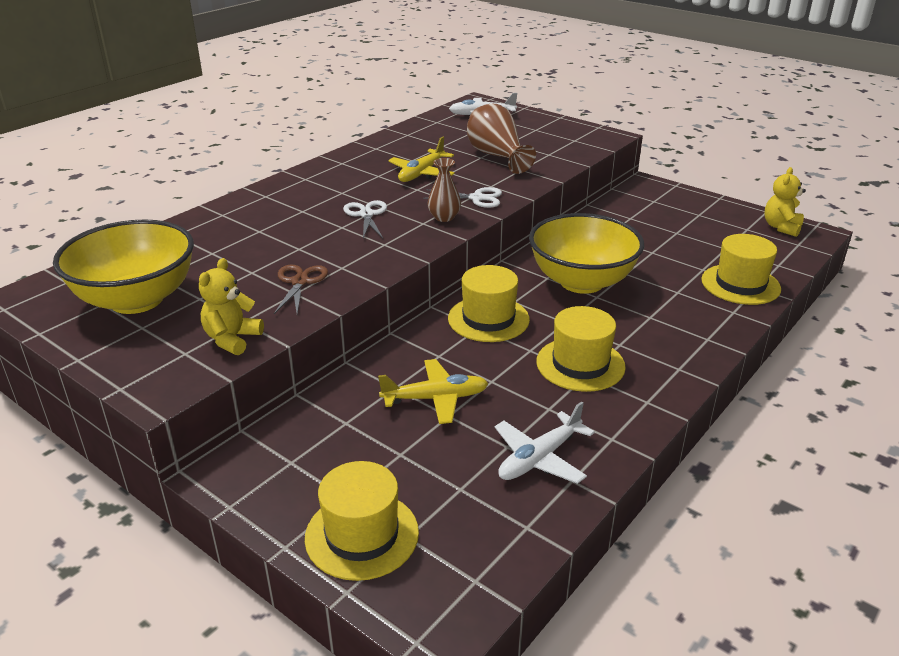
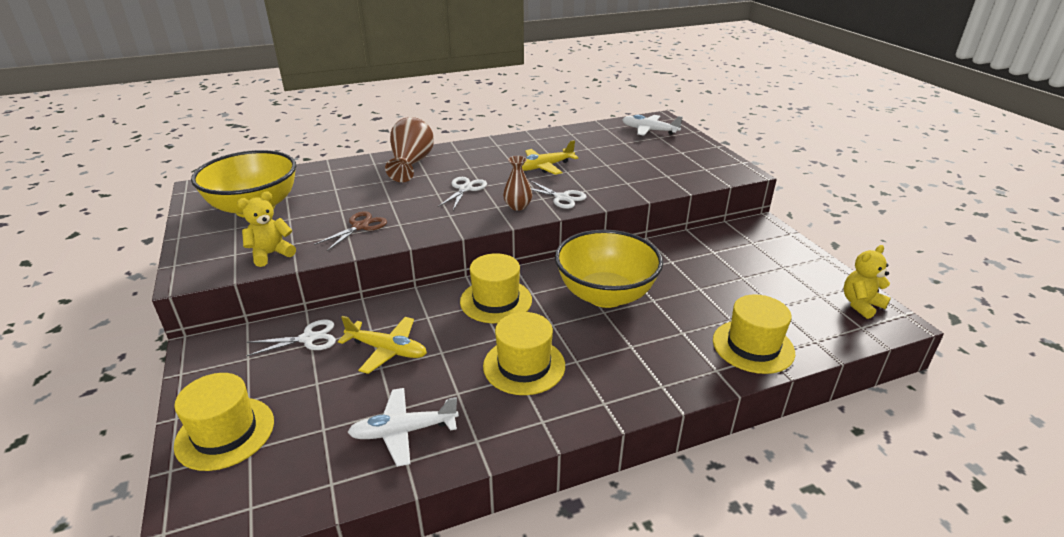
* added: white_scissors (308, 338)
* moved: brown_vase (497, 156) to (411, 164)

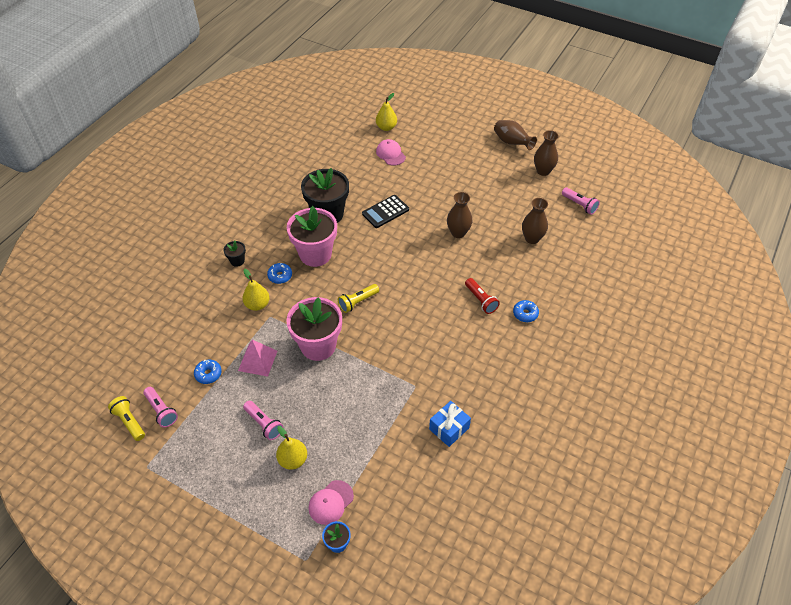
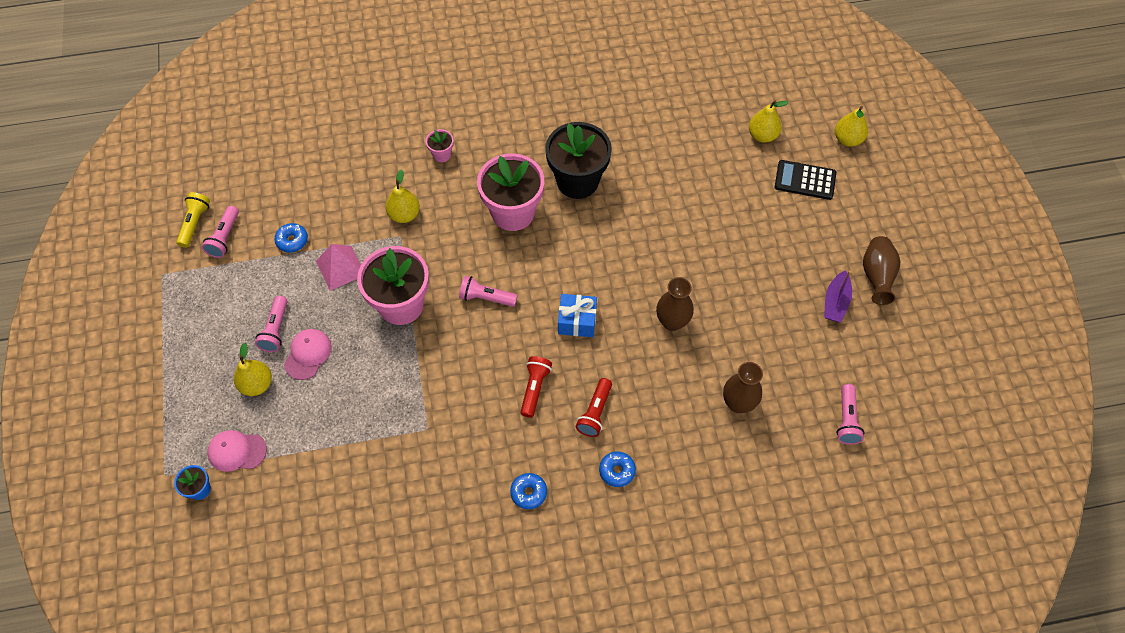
* moved: pink_cap (390, 154) to (308, 354)
* recoloured: black_flower_pot (237, 261) to pink_flower_pot (442, 154)
* recoloured: yellow_flashlight (358, 302) to pink_flashlight (486, 298)
* moved: blue_donut (280, 276) to (528, 493)
* added: red_flashlight (534, 388)
* moved: blue_gift (449, 428) to (577, 321)
* moved: black_calculator (385, 212) to (805, 180)
* added: purple_boat (835, 302)
* added: yellow_pear (847, 139)
* removed: brown_vase (543, 171)

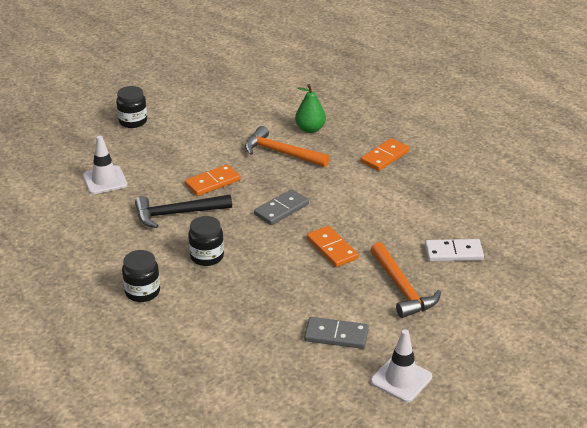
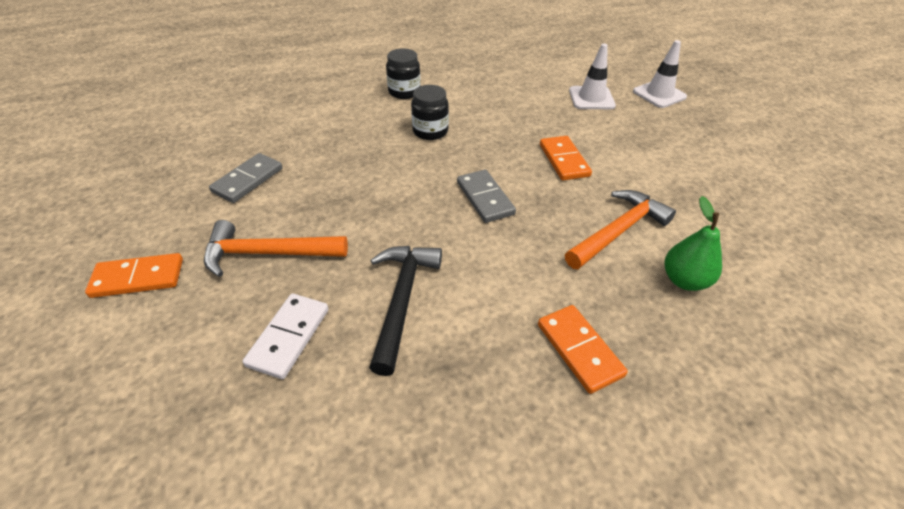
* moved: orange_domino (332, 248) to (138, 278)
* moved: black_hammer (178, 214) to (401, 300)
* moved: white_traffic_cone (401, 379) to (659, 94)
* removed: black_jar (133, 121)

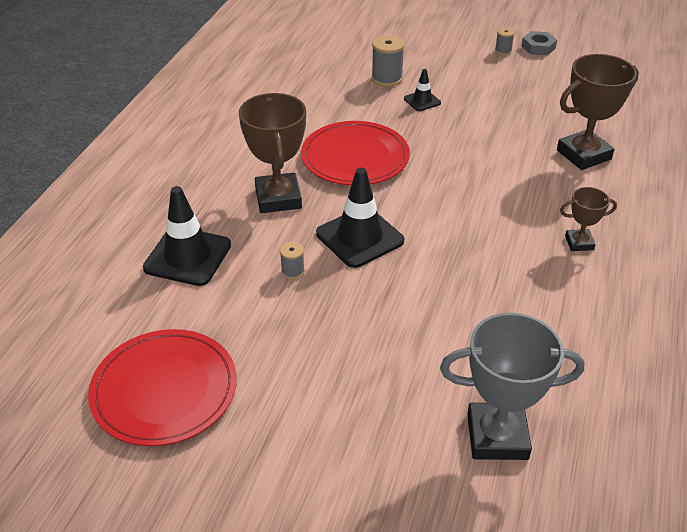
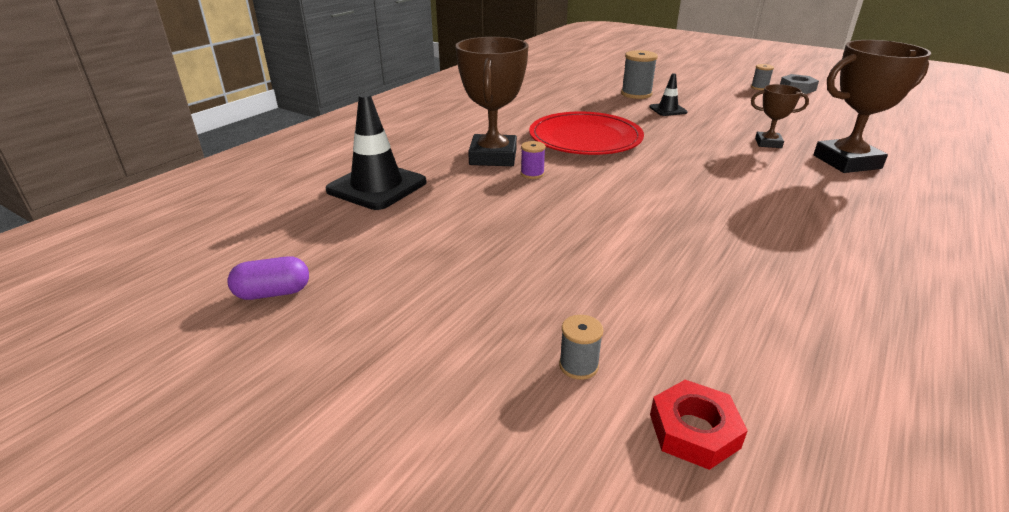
* replaced: red_plate (164, 390) to purple_capsule (273, 293)
* added: purple_spool (532, 174)
* moved: grey_spool (293, 271) to (578, 365)
* replaced: grey_trophy (497, 436) to red_nut (694, 431)
* moved: brown_trophy (579, 243) to (768, 143)
* removed: black_traffic_cone (359, 237)

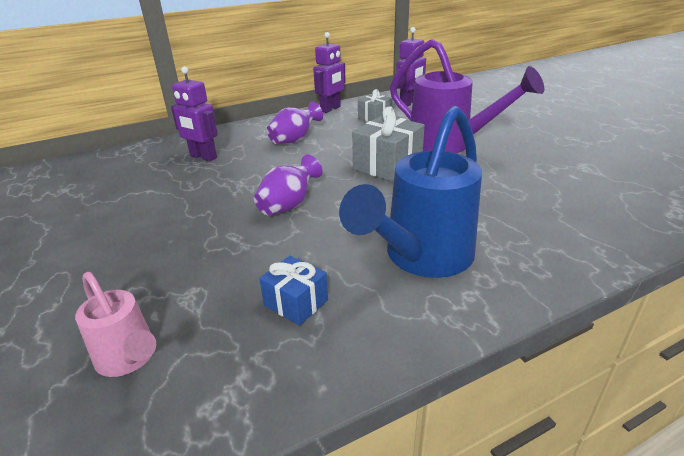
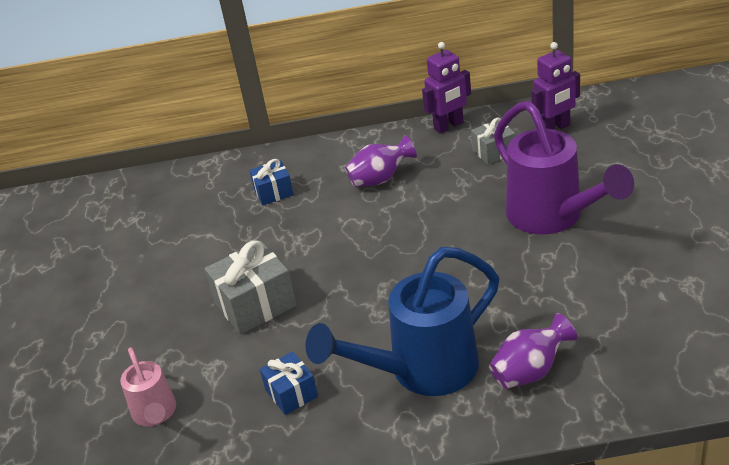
* moved: grey_gift (387, 165) to (255, 304)
* replaced: purple_robot (203, 157) to blue_gift (273, 192)
* moved: purple_vase (288, 205) to (530, 371)

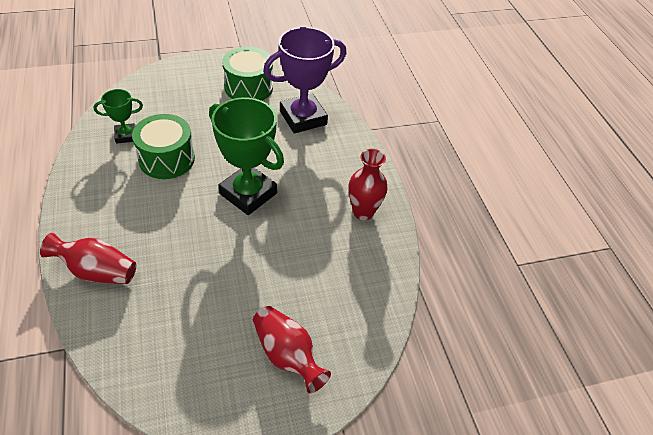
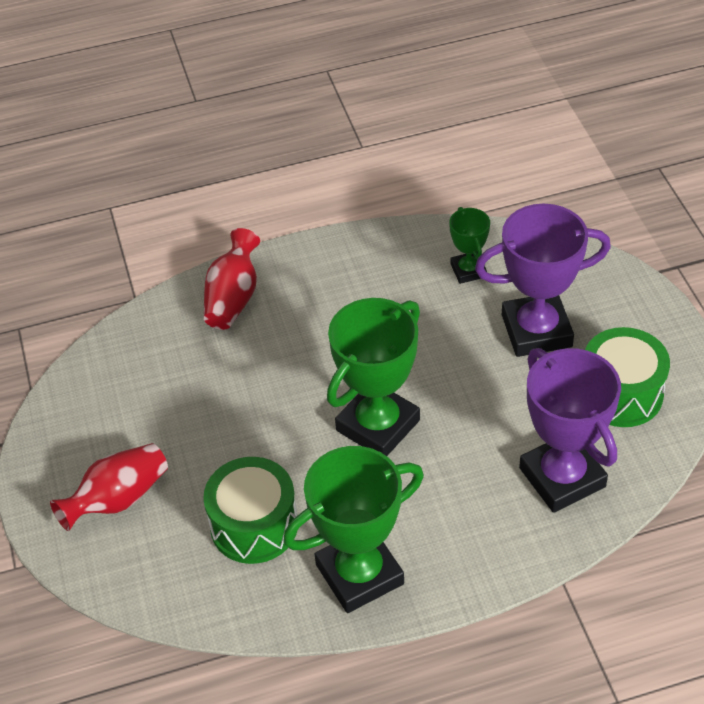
* moved: green_drum (167, 159) to (254, 525)
* replaced: red_vase (363, 212) to green_trophy (359, 574)
* added: purple_trophy (536, 330)

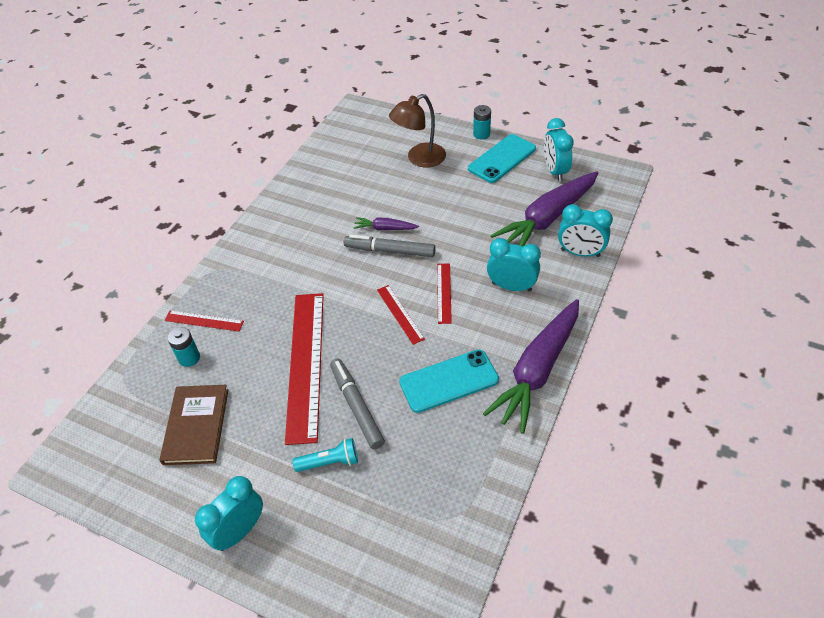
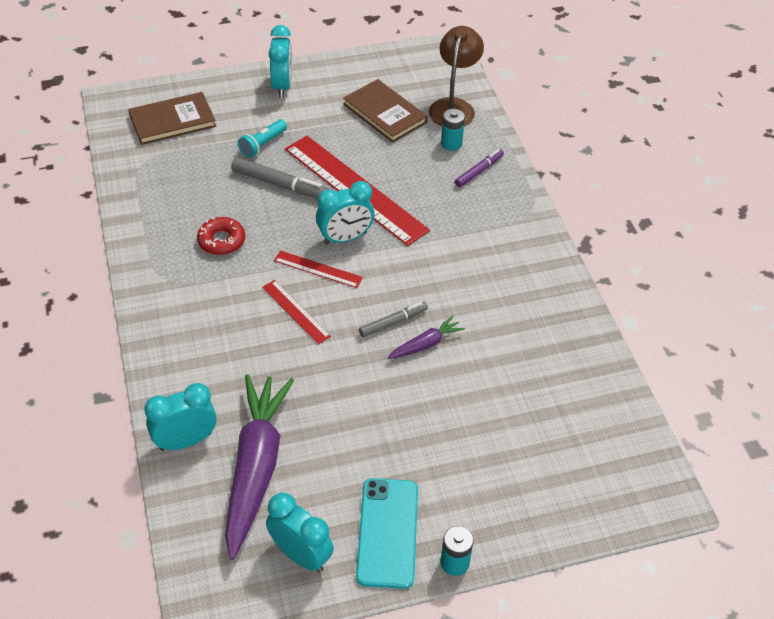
* added: brown_book (172, 121)
* replaced: turquoise_phone (449, 381) to red_donut (221, 241)
* moved: turquoise_clock (511, 287) to (345, 238)
* resized: grey_marker (390, 251) = (393, 322) x0.64
* moved: brown_lamp (419, 159) to (454, 107)
* replaced: red_ruler (204, 321) to purple_marker (479, 171)
* removed: purple_carrot (537, 370)

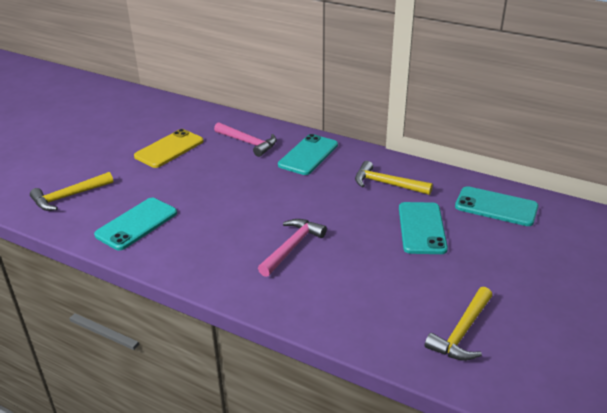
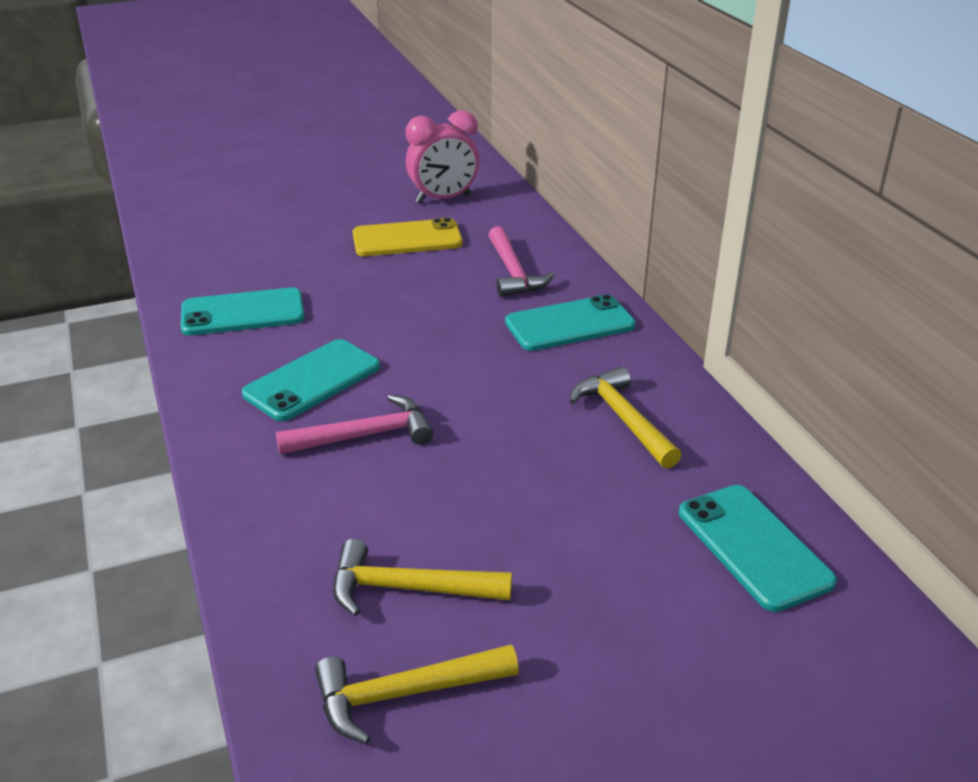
* moved: turquoise_phone (422, 228) to (312, 380)
* moved: yellow_hammer (69, 196) to (408, 589)
* added: pink_clock (443, 199)

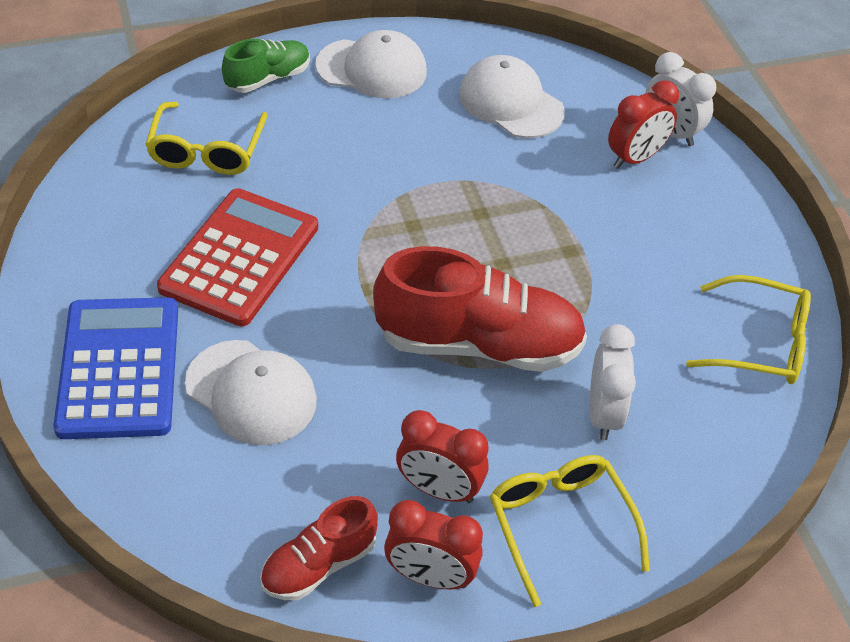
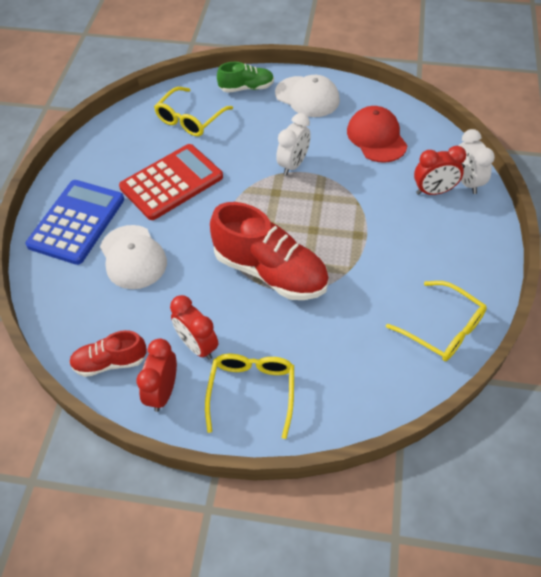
* turned: red_clock (430, 576) = (163, 392) 60 degrees clockwise
* moved: white_clock (603, 414) to (293, 165)
* recoloured: white_cap (510, 103) to red_cap (376, 137)

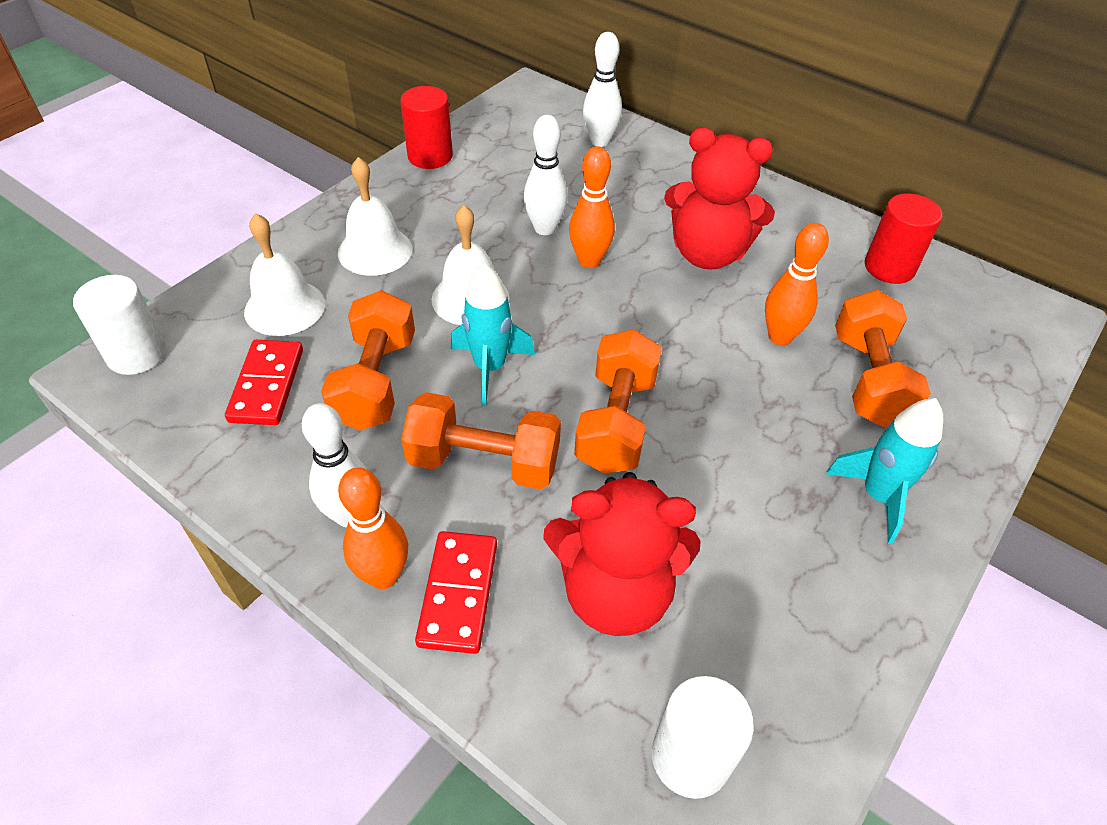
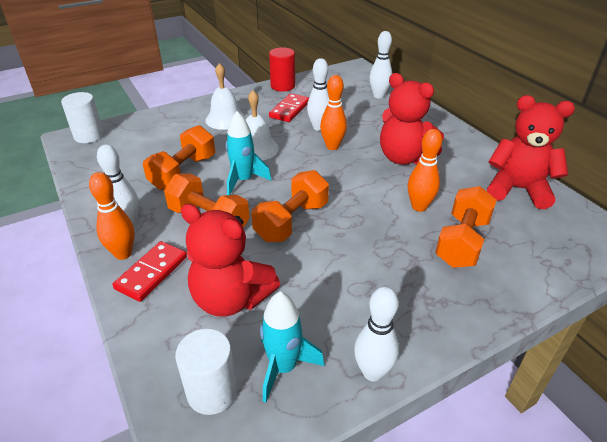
* moved: turquoise_rocket (878, 496) to (283, 367)
* moved: red_domino (266, 385) to (289, 110)
* added: white_bowling_pin (372, 372)
* replaced: red_cylinder (889, 267) to red_teddy_bear (517, 189)
* removed: white_bell (284, 307)

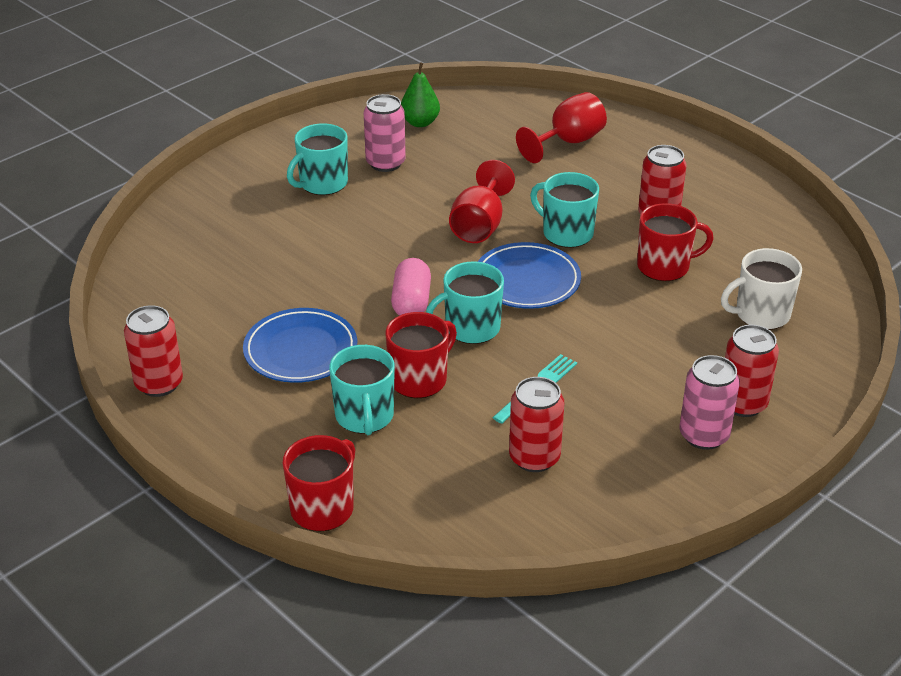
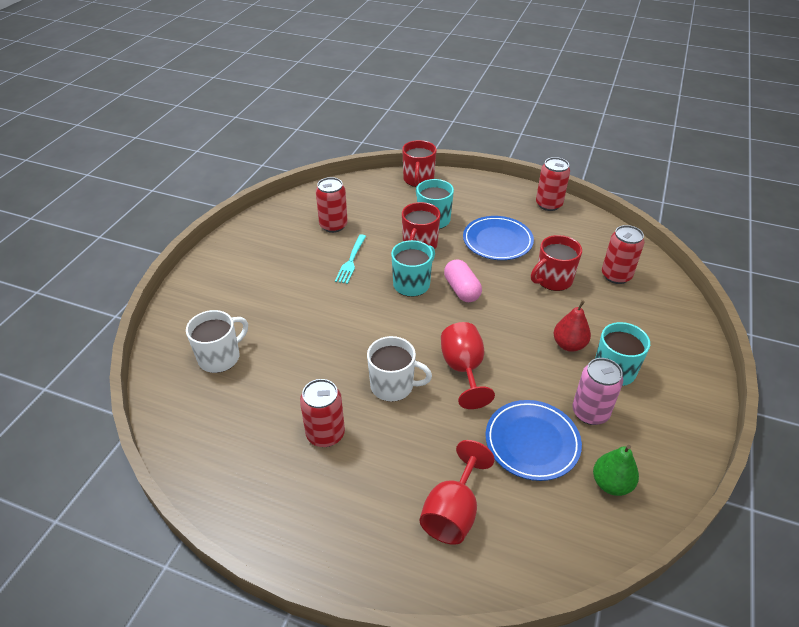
* recoloured: turquoise_mug (566, 233) to white_mug (393, 386)
* moved: blue_plate (527, 281) to (532, 442)
* moved: red_mug (664, 266) to (553, 280)
* added: red_pear (569, 345)
* moved: red_can (742, 403) to (616, 276)
* removed: pink_can (704, 435)

